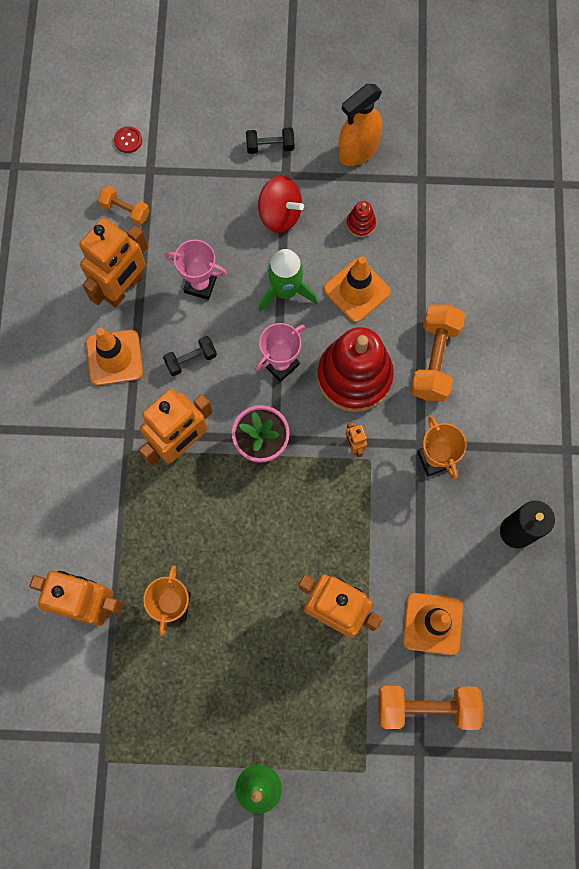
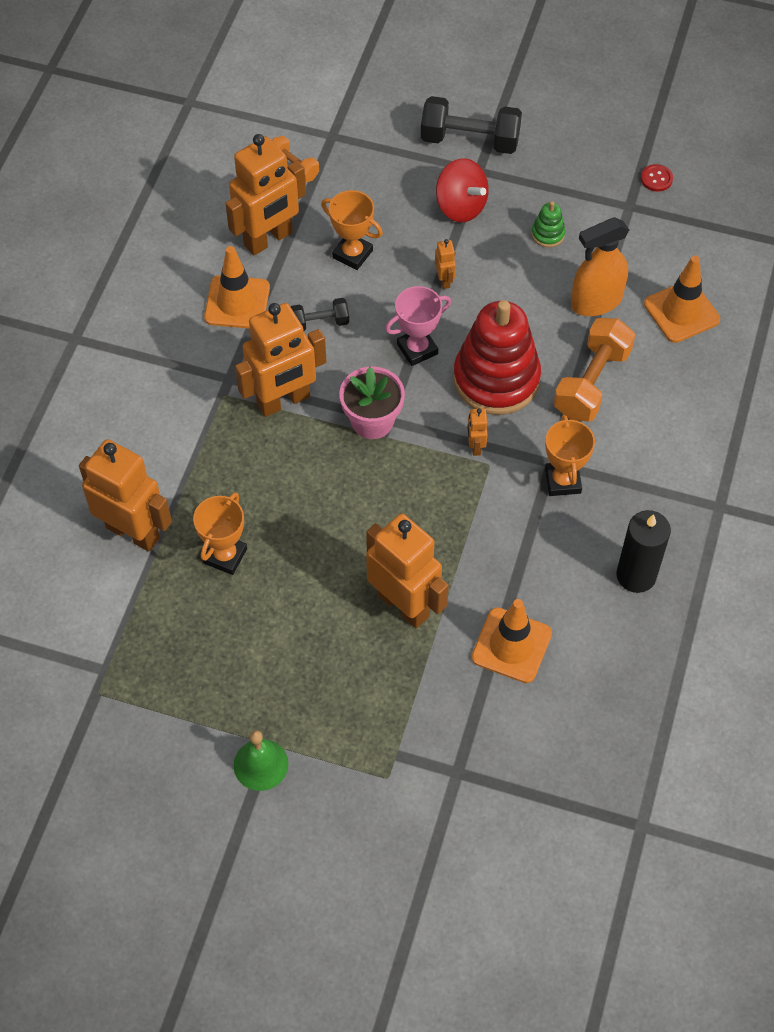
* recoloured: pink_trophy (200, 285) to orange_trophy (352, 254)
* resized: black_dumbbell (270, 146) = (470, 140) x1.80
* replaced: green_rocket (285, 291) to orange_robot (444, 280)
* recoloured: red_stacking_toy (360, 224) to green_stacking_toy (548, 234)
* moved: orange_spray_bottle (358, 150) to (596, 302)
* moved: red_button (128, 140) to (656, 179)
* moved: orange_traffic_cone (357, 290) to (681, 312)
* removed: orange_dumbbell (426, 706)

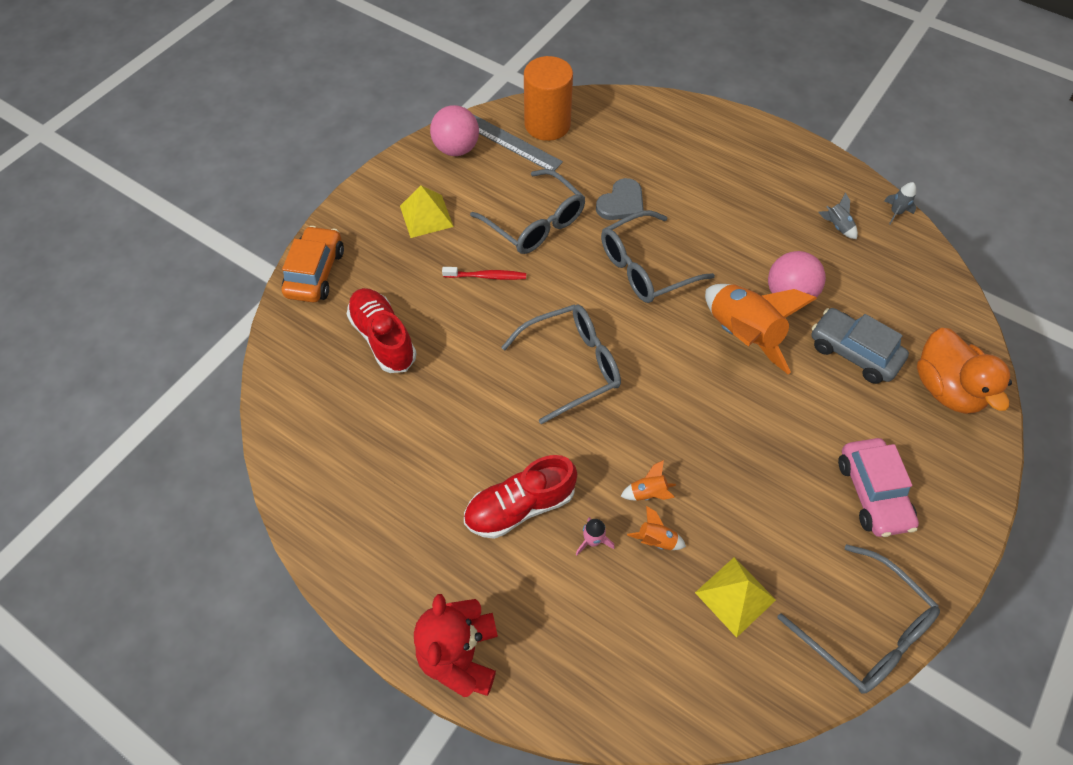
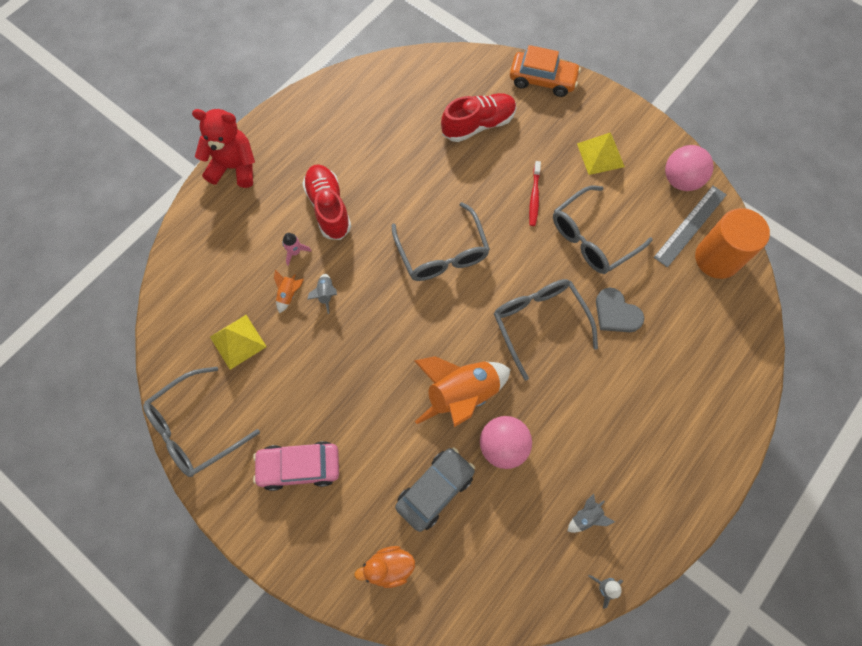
* recoloured: orange_rocket (648, 492) to grey_rocket (326, 294)
* resized: orange_duck (945, 388) = (389, 567) x0.62

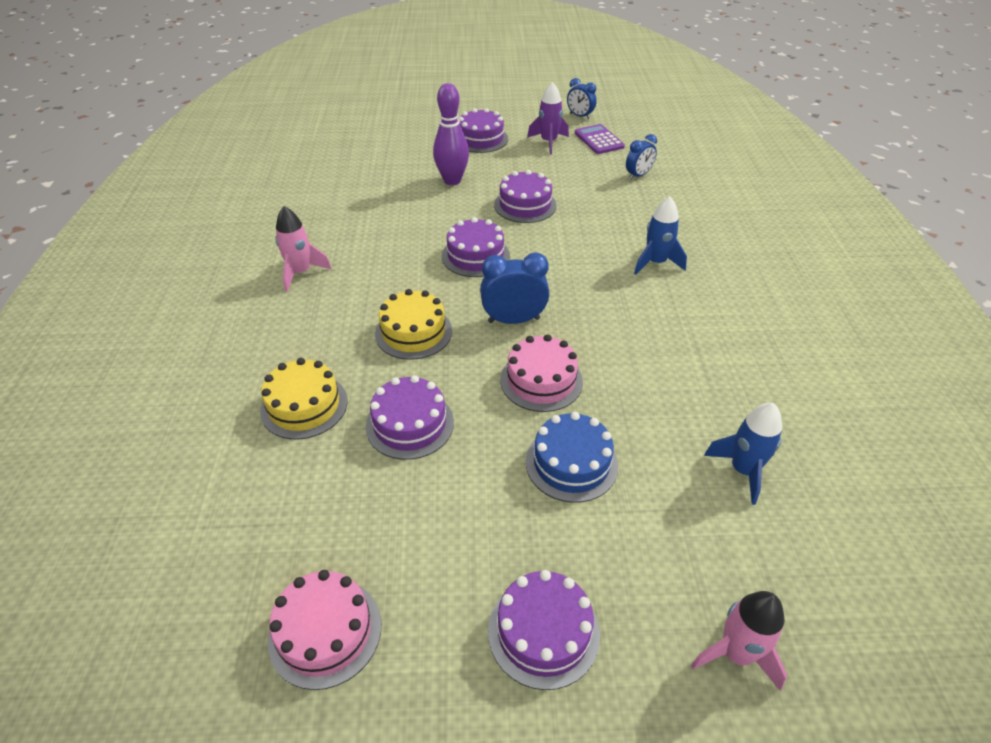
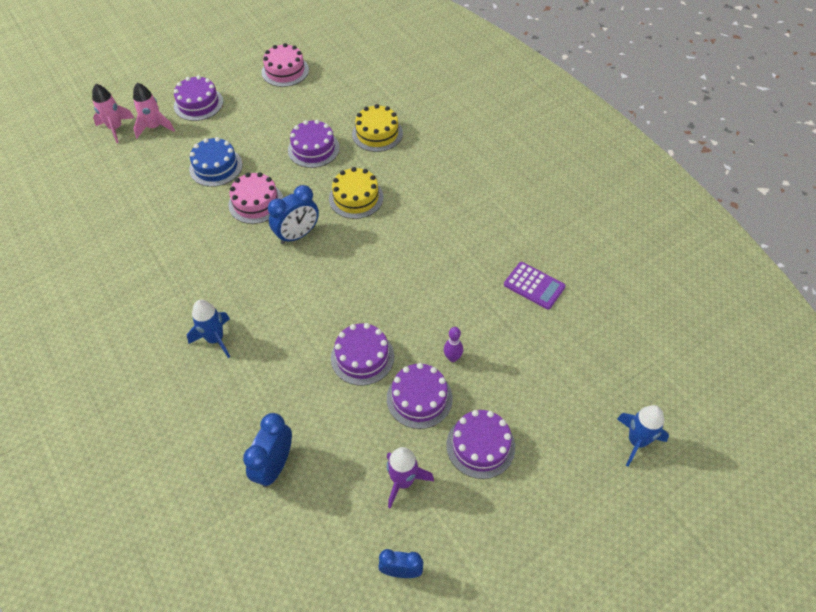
* moved: pink_rocket (301, 273) to (154, 127)
* resized: blue_clock (638, 175) = (275, 466) x1.52
* moved: purple_cake (475, 256) to (419, 398)
* resized: purple_bowling_pin (452, 180) = (452, 358) x0.52
* moved: purple_calculator (599, 140) to (534, 286)
* moved: blue_rocket (743, 470) to (636, 441)

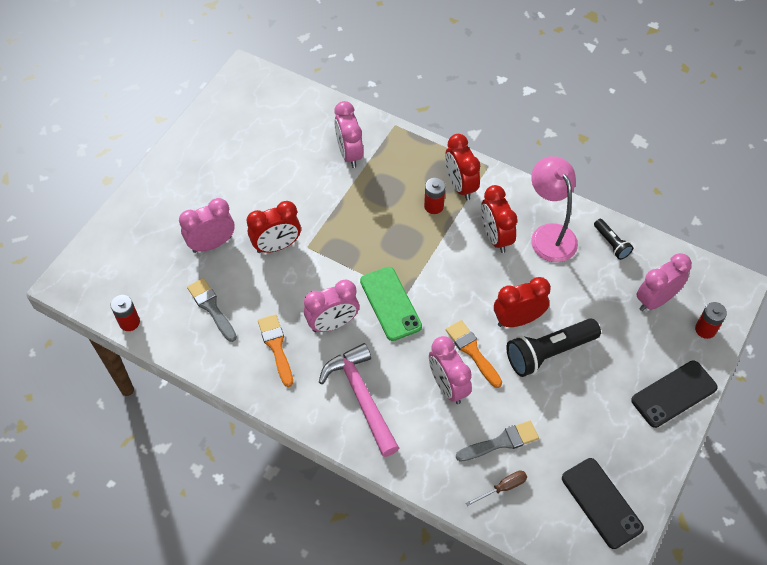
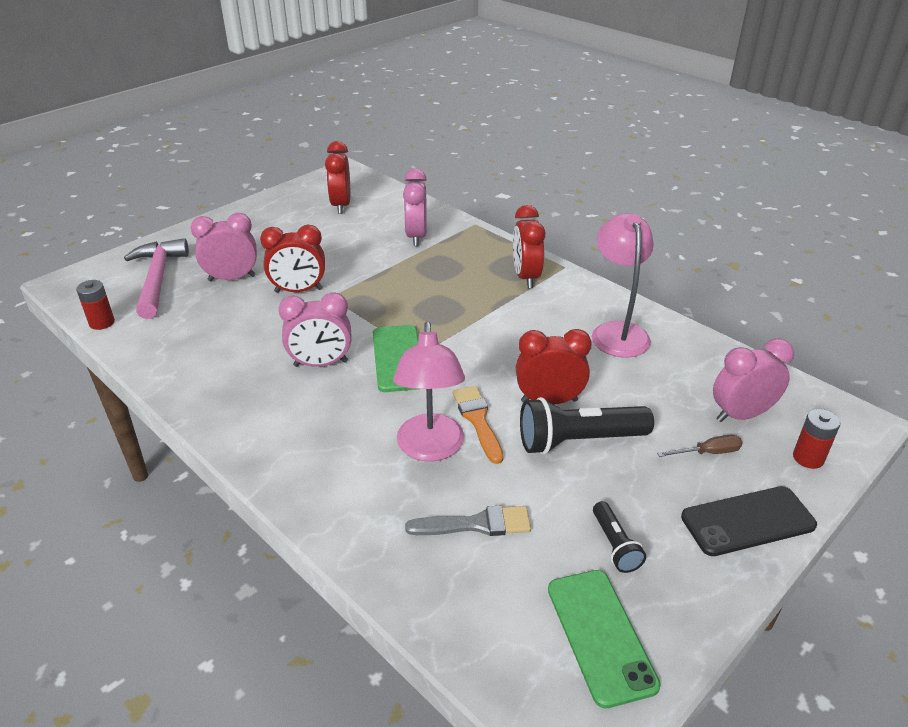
* moved: pink_hammer (361, 397) to (158, 278)
* moved: red_clock (495, 237) to (341, 205)
* replaced: pink_clock (448, 386) to pink_lamp (430, 449)
* recoloured: black_phone (601, 503) to green_phone (600, 635)
* moved: black_flashlight (611, 243) to (615, 545)
* moved: brown_screwdriver (503, 488) to (708, 452)
* removed: grey_brush (211, 307)
* removed: orange_brush (276, 347)
* removed: red_battery (434, 206)

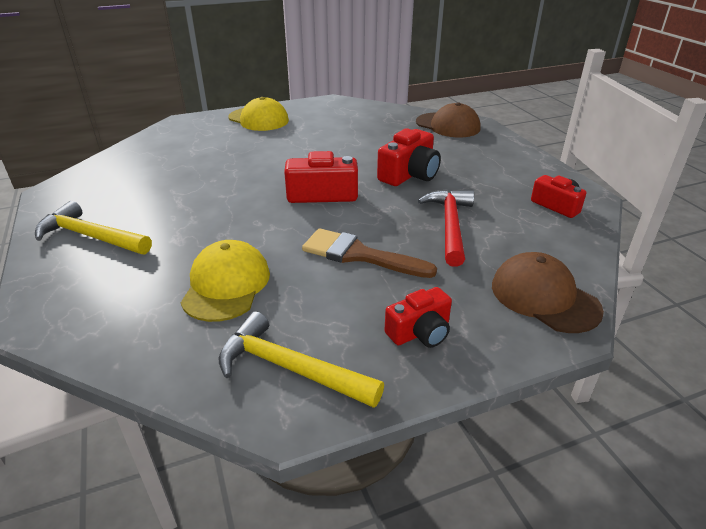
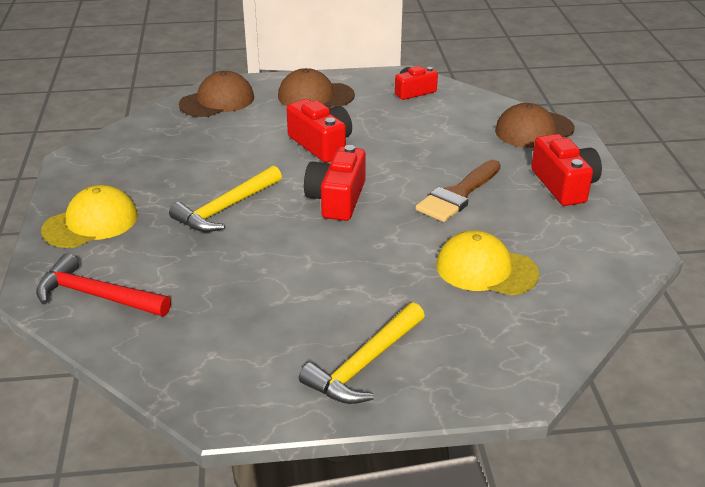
* moved: red_hammer (450, 225) to (97, 296)
* moved: yellow_hammer (290, 368) to (226, 208)
* added: brown_cap (315, 96)
* resized: red_camera (420, 332) = (564, 185) x1.51

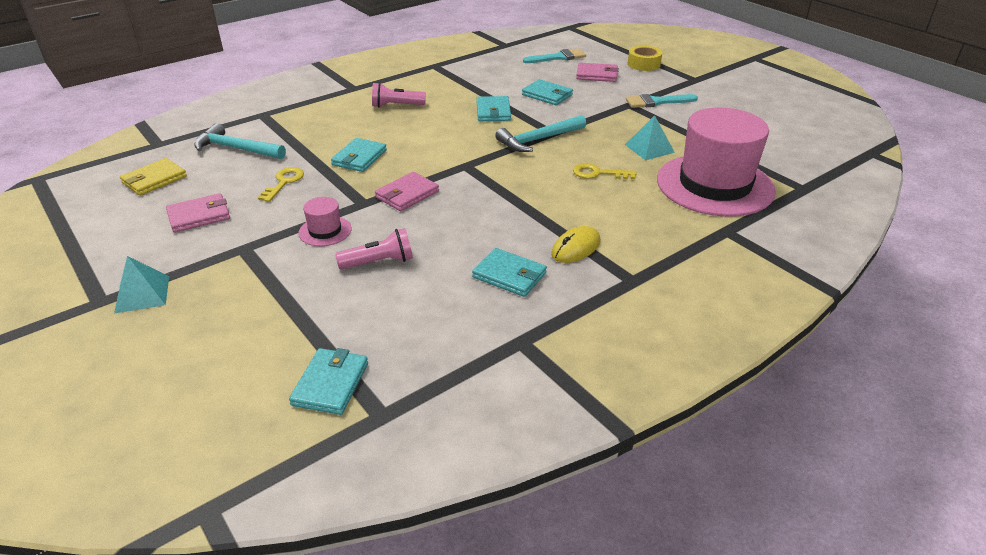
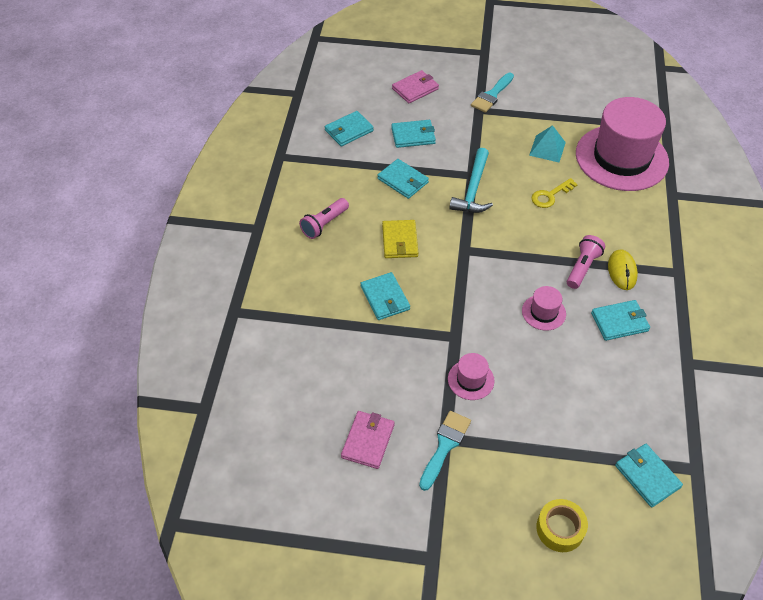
* added: turquoise_wallet (349, 131)
* moved: yellow_wallet (154, 180) to (400, 241)
* moved: turquoise_brush (558, 57) to (445, 446)
* added: pink_hat (543, 312)
* moved: yellow_tape (643, 64) to (560, 529)
* moved: pink_flashlight (379, 262) to (582, 268)
* removed: turquoise_pyramid (142, 294)
* removed: turquoise_hammer (236, 149)
* removed: yellow_key (284, 182)
* removed: pink_wallet (407, 194)

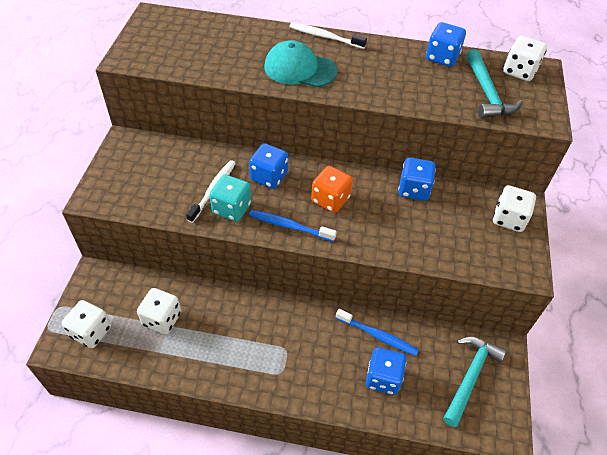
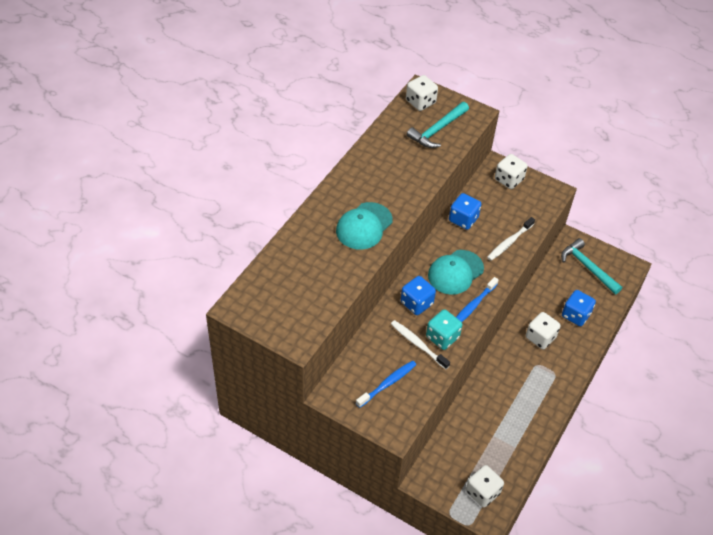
* moved: blue_toothbrush (378, 336) to (387, 383)
* turned: turquoise_hammer (487, 93) = (437, 130) 120 degrees clockwise
* replaced: orange_dice (330, 200) to turquoise_cap (455, 272)
* moved: white_toothbrush (325, 37) to (509, 242)
* moved: white_dice (162, 319) to (540, 337)
* removed: blue_dice (442, 57)

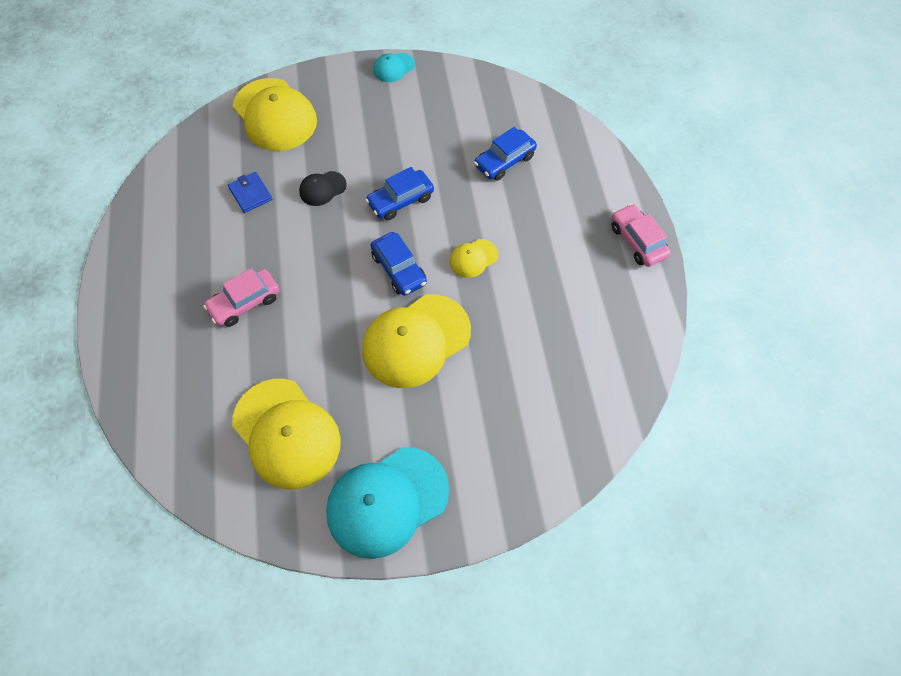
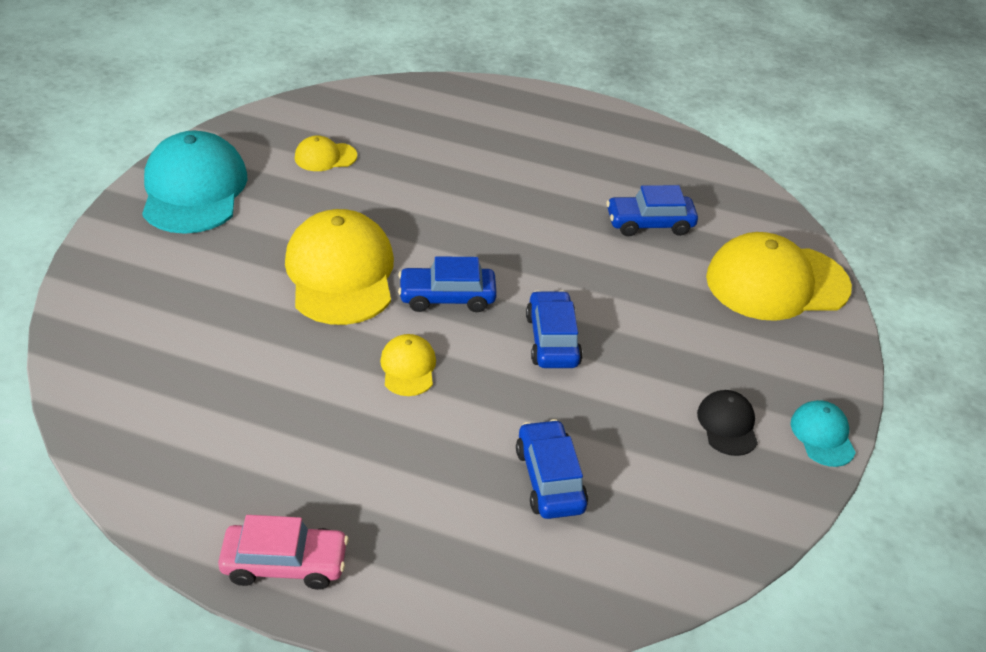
* resized: yellow_cap (286, 433) = (325, 157) x0.47
* replaced: blue_wallet (250, 194) to blue_car (649, 223)
* moved: black_cap (322, 188) to (727, 425)
* removed: pink_car (245, 303)

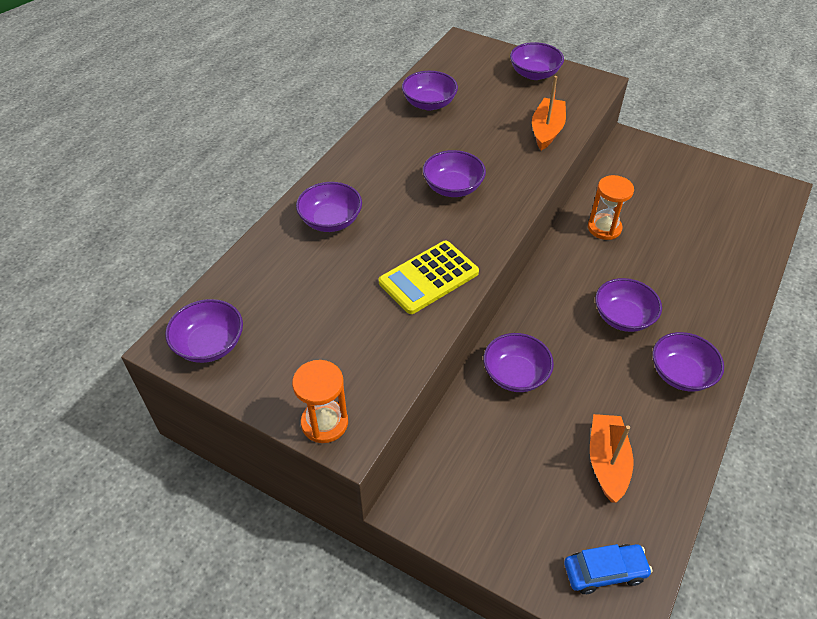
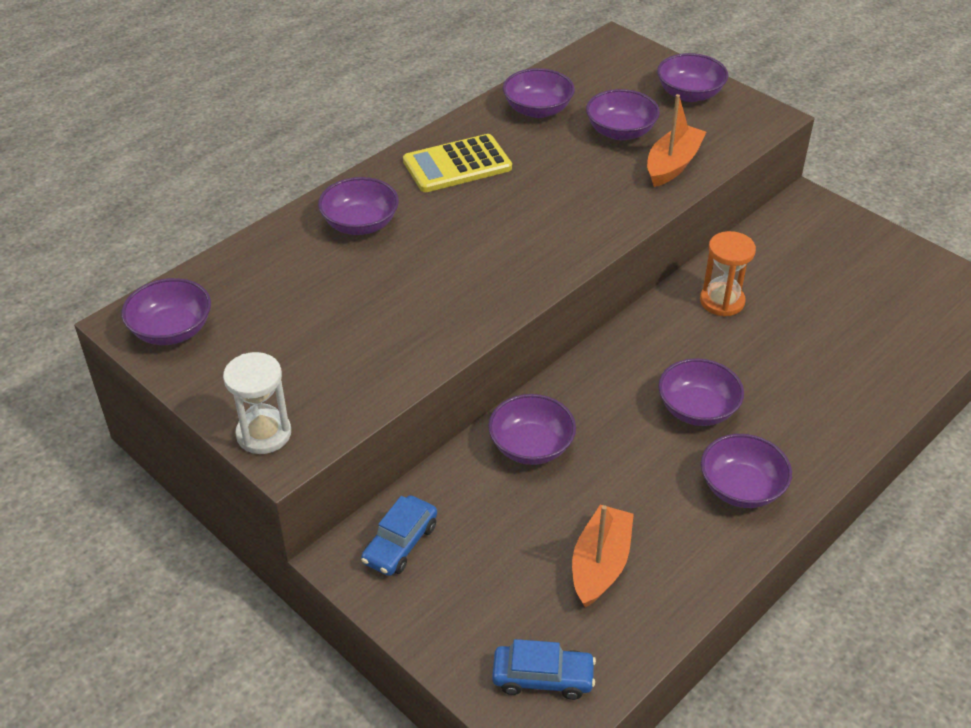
* recoloured: orange_hourglass (324, 423) to white_hourglass (264, 434)
* added: blue_car (400, 543)
* moved: yellow_calculator (428, 277) to (457, 165)
* moved: purple_bowl (453, 187) to (620, 132)

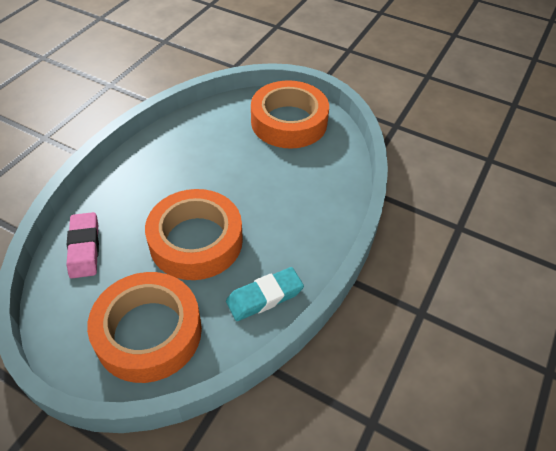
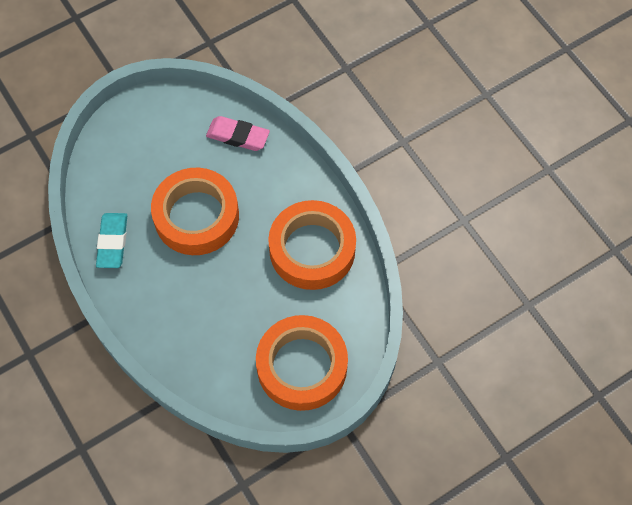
* moved: orange_tape (148, 332) to (312, 249)

